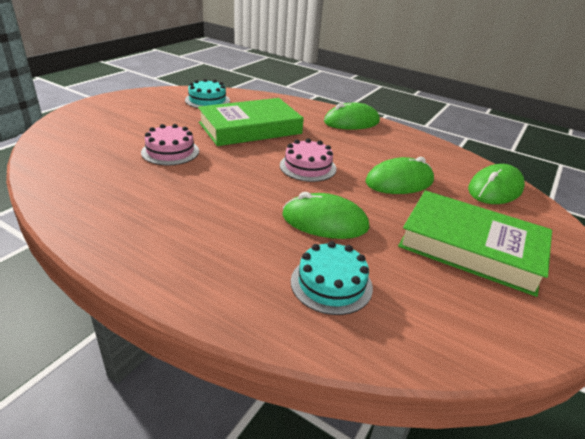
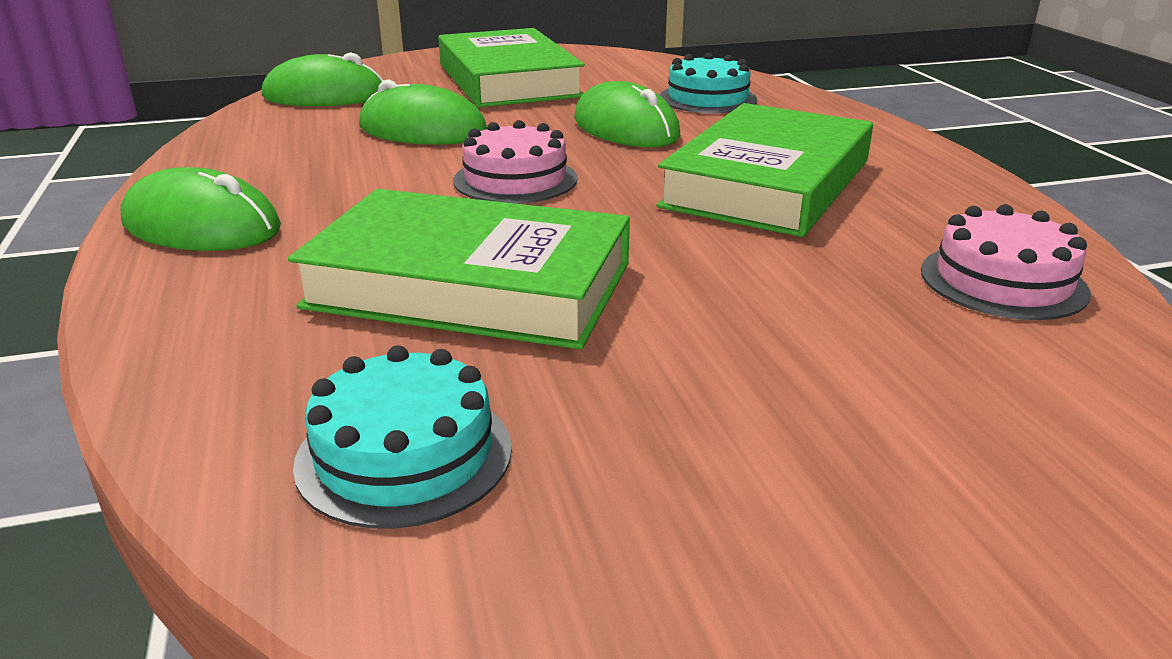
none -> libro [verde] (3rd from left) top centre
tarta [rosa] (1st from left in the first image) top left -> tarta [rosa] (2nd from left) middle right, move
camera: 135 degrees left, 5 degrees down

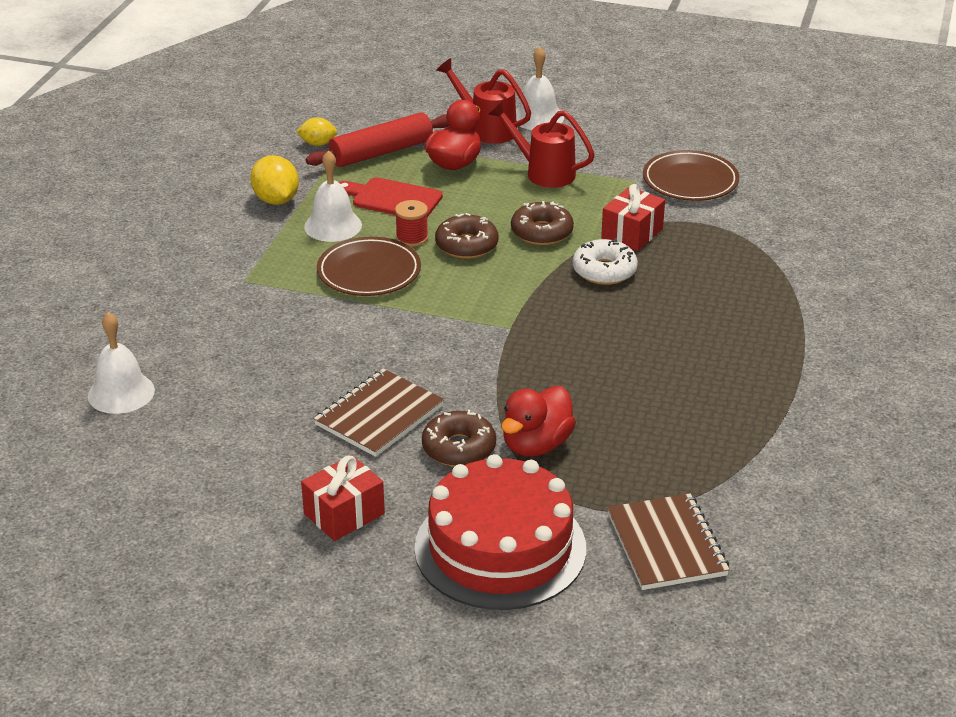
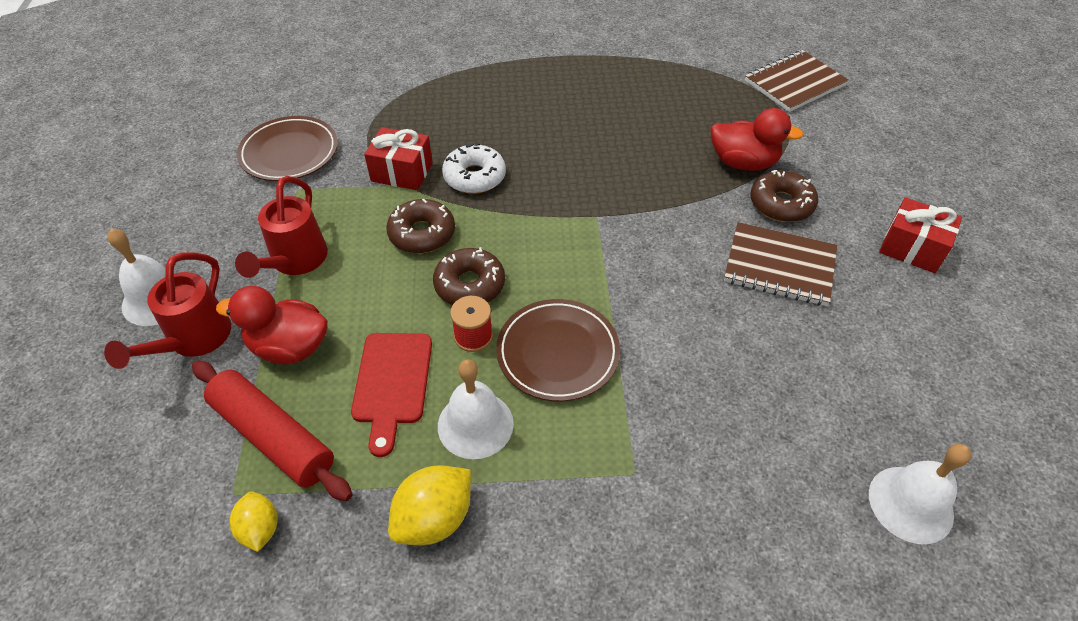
tarta [rojo] bottom centre -> none
camera: 110 degrees left, 15 degrees up

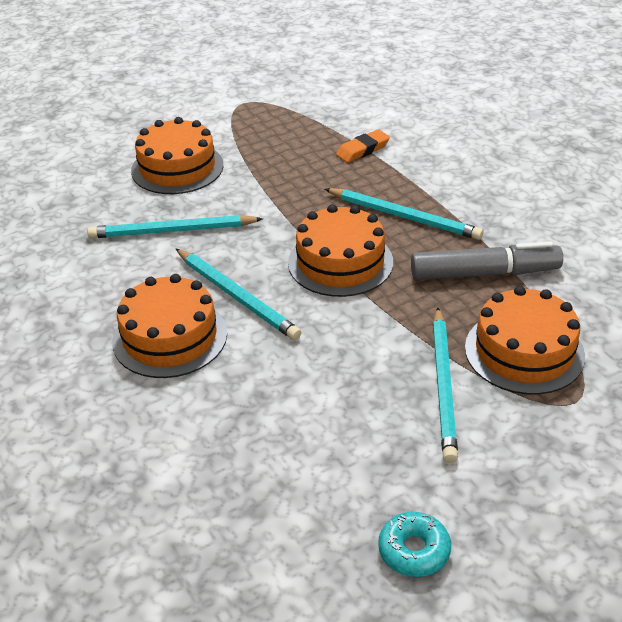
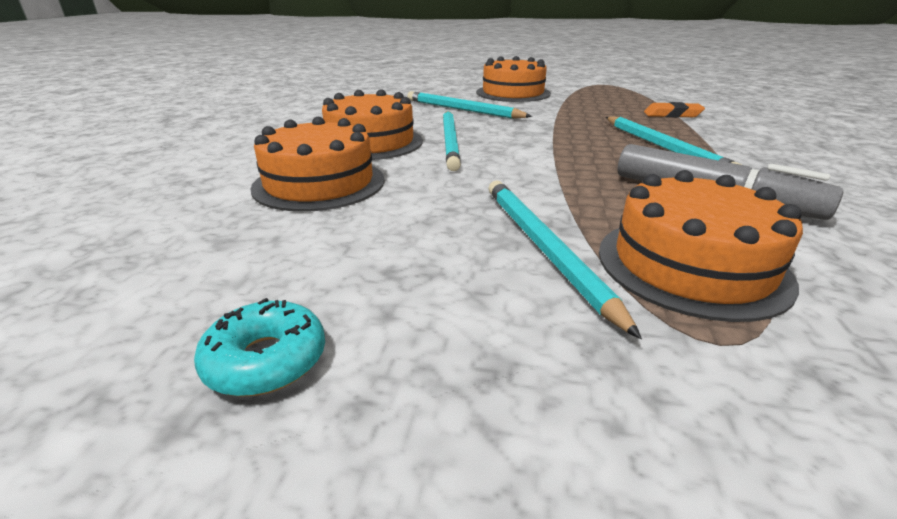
tarta [naranja] (3rd from left in the first image) centre -> tarta [naranja] (1st from left) top centre, move
lápiz [turquesa] (4th from left in the first image) middle right -> lápiz [turquesa] (3rd from left) centre, 120 degrees clockwise
camera: 40 degrees right, 10 degrees down

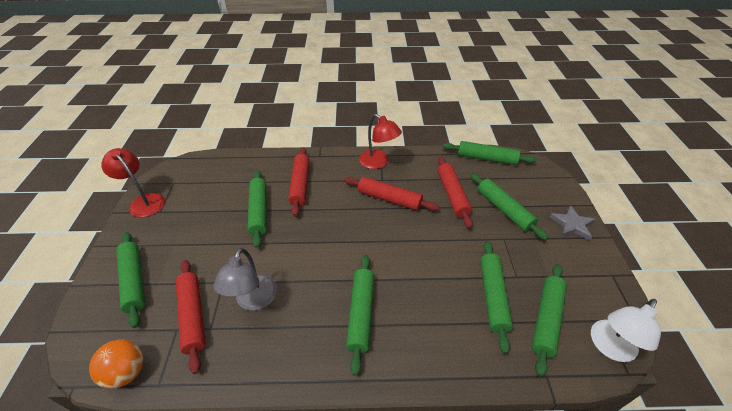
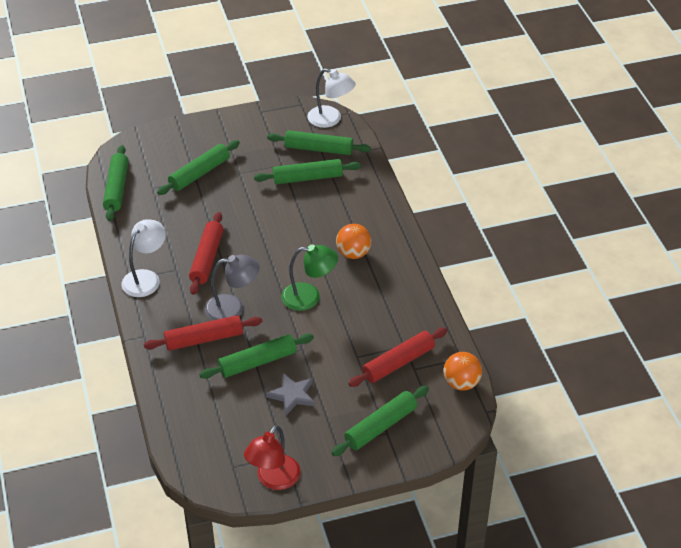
lámpara [rojo] (2nd from left) centre -> lámpara [blanco] (1st from left) middle left
lámpara [gris] bottom centre -> lámpara [gris] centre, move
estrella [gris] middle right -> estrella [gris] bottom centre, move
none -> lámpara [verde] centre
rodillo [verde] (3rd from left) bottom centre -> pelota [naranja] (1st from left) centre
rodillo [rojo] (4th from left) centre -> none
camera: 105 degrees left, 0 degrees up

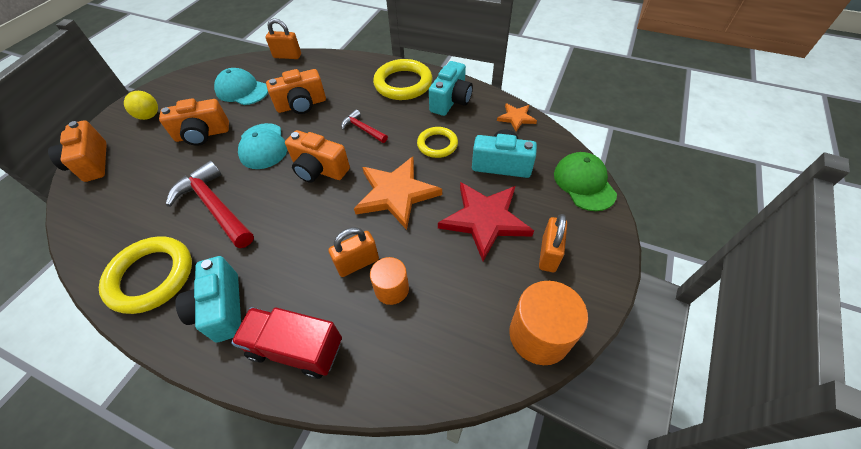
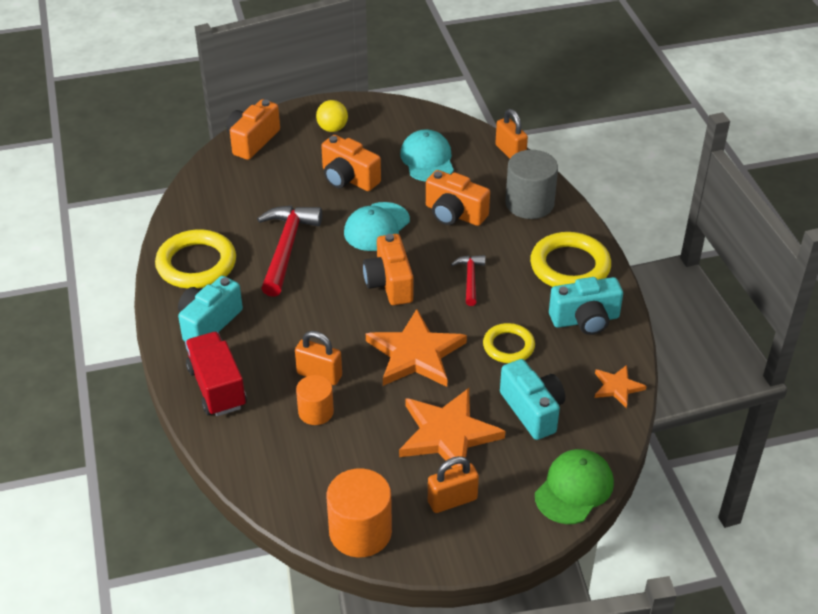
estrella [rojo] centre -> estrella [naranja] (2nd from left) bottom centre
none -> cilindro [gris] top centre
camera: 50 degrees right, 10 degrees down

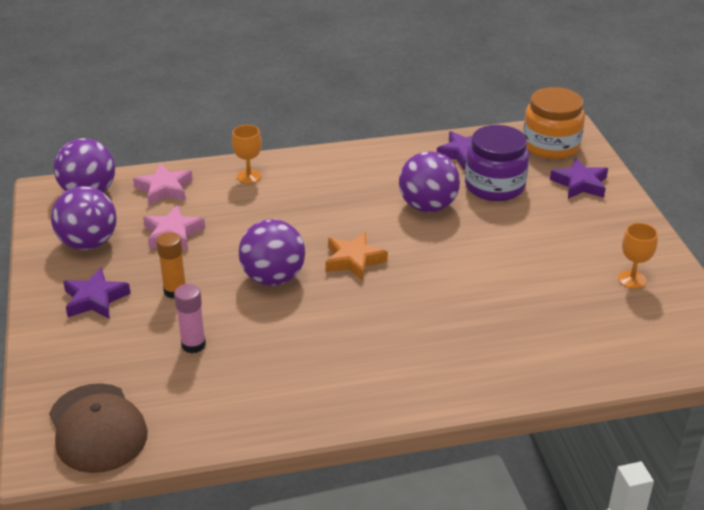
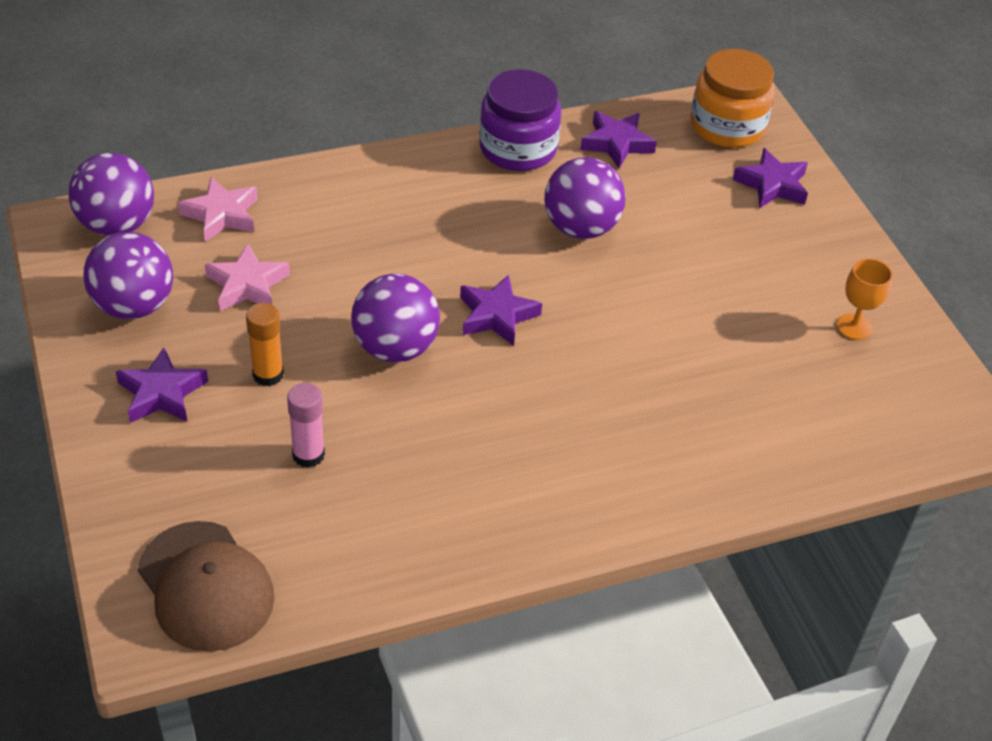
estrella [naranja] centre -> estrella [morado] (2nd from left) centre
tarro [morado] top right -> tarro [morado] top centre, move
copa [naranja] (1st from left) top centre -> none
camera: 10 degrees left, 10 degrees up

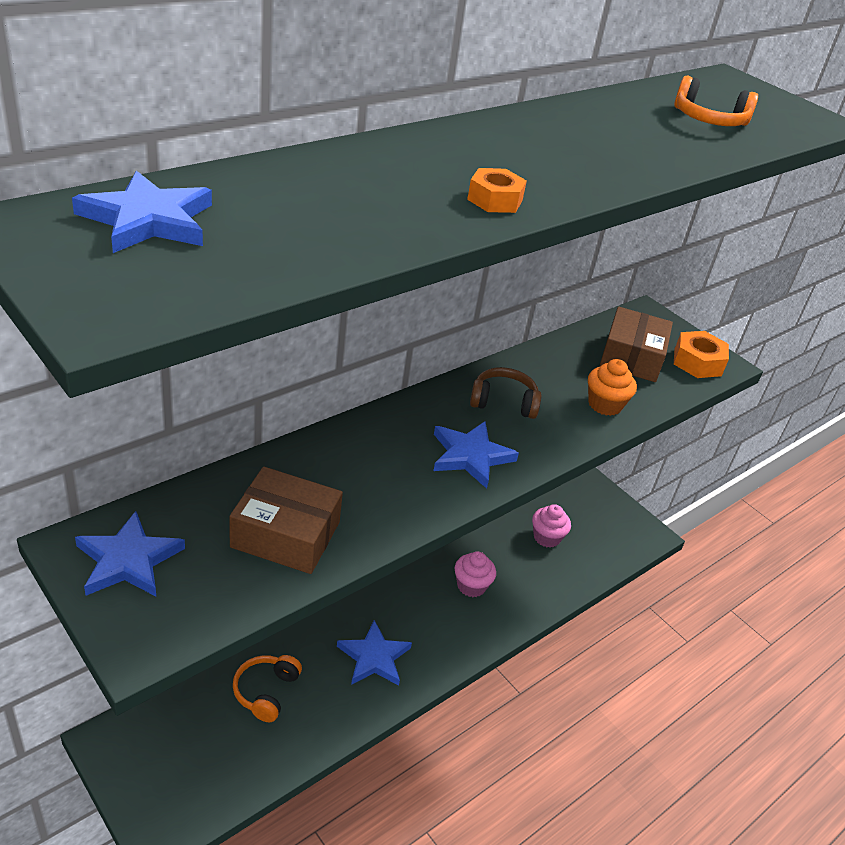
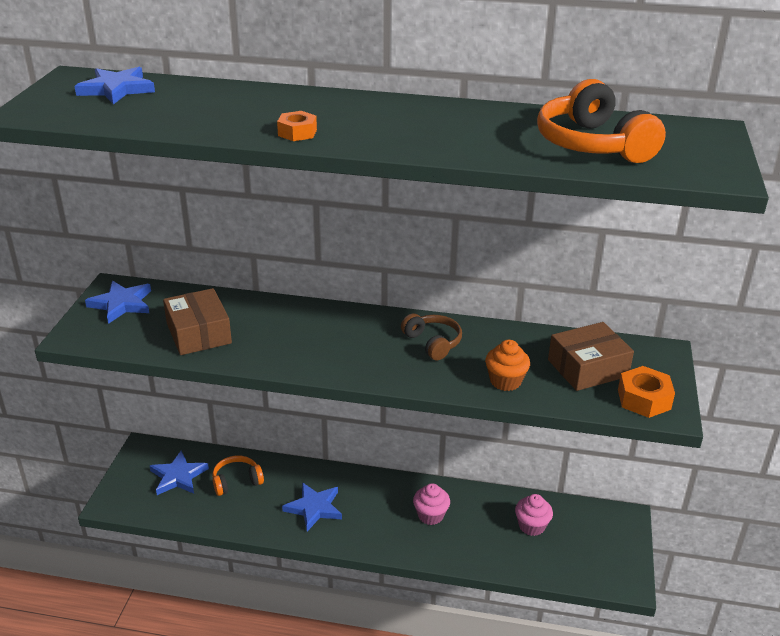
estrella [azul] (4th from left in the first image) centre -> estrella [azul] (3rd from left) bottom left, move
auriculares [naranja] (2nd from left) top right, x1.64
camera: 55 degrees right, 5 degrees down

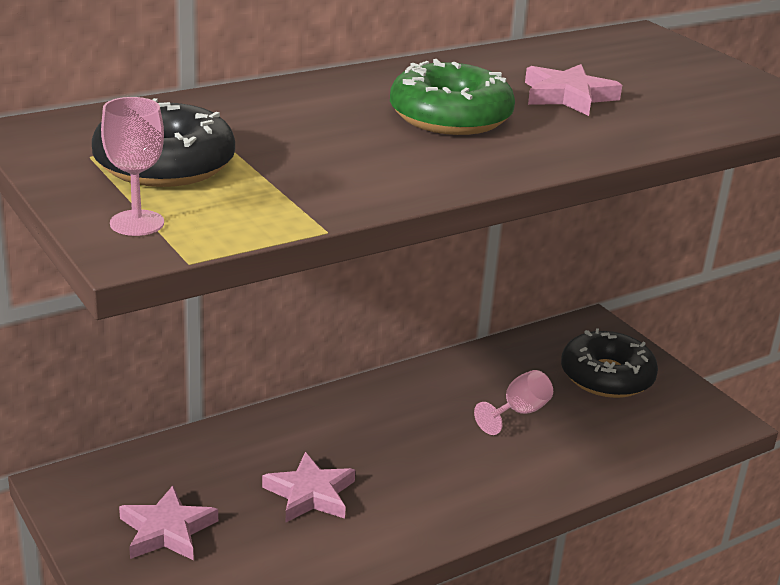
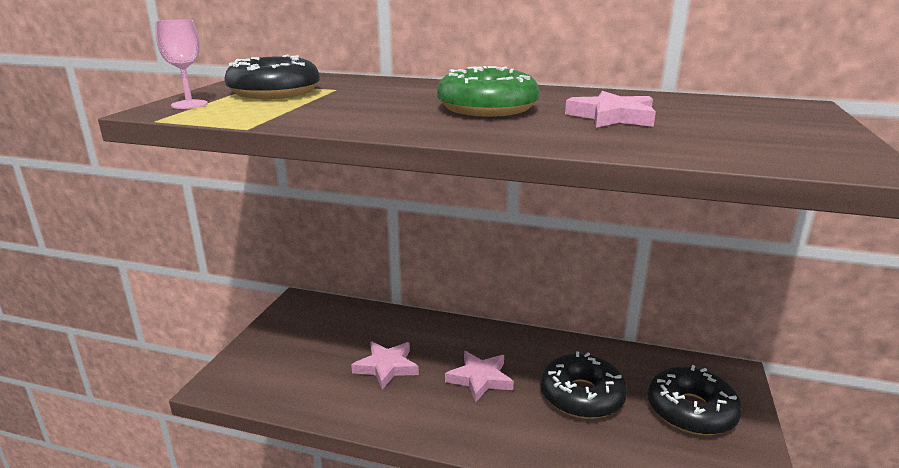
estrella [rosa] (1st from left in the first image) bottom left -> estrella [rosa] (2nd from left) bottom centre, move
copa [rosa] (2nd from left) bottom centre -> rosquilla [negro] (2nd from left) bottom centre
camera: 50 degrees right, 5 degrees down

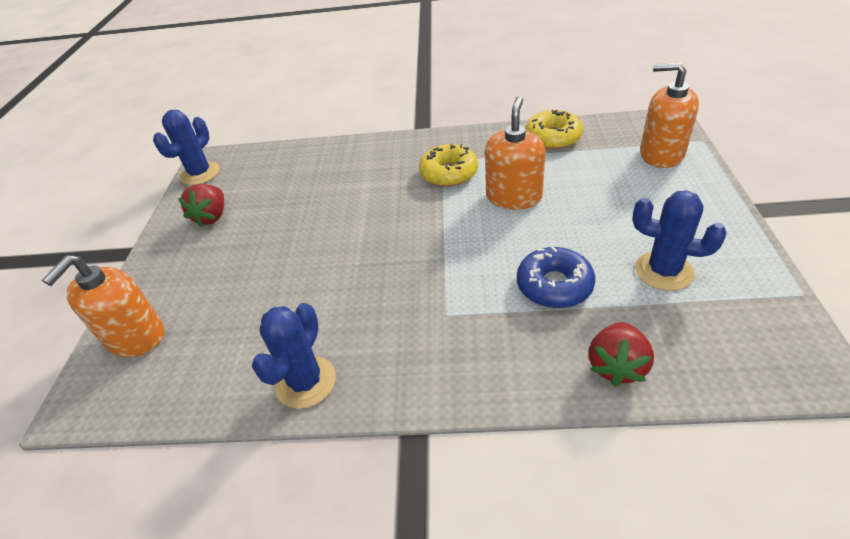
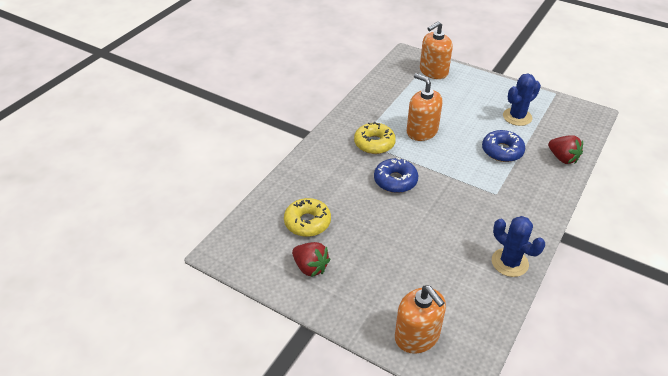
rosquilla [amarillo] (2nd from left in the first image) top centre -> rosquilla [amarillo] (1st from left) centre, move
none -> rosquilla [azul] (1st from left) centre
cactus [azul] (1st from left) top left -> none
camera: 65 degrees left, 0 degrees up

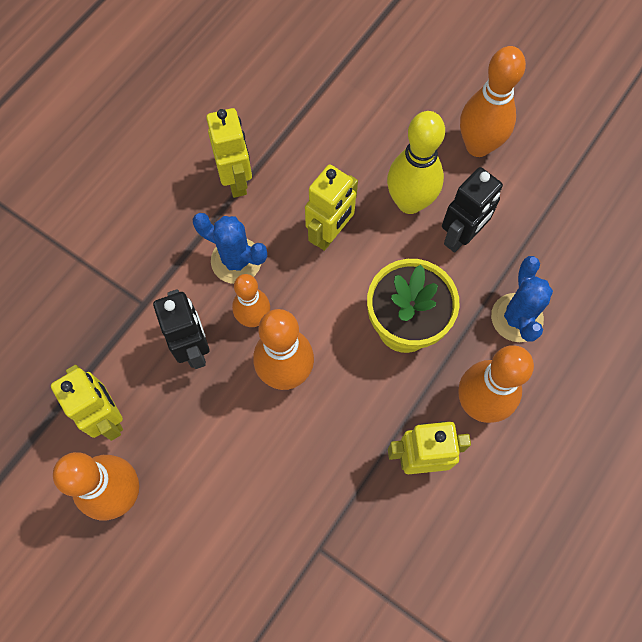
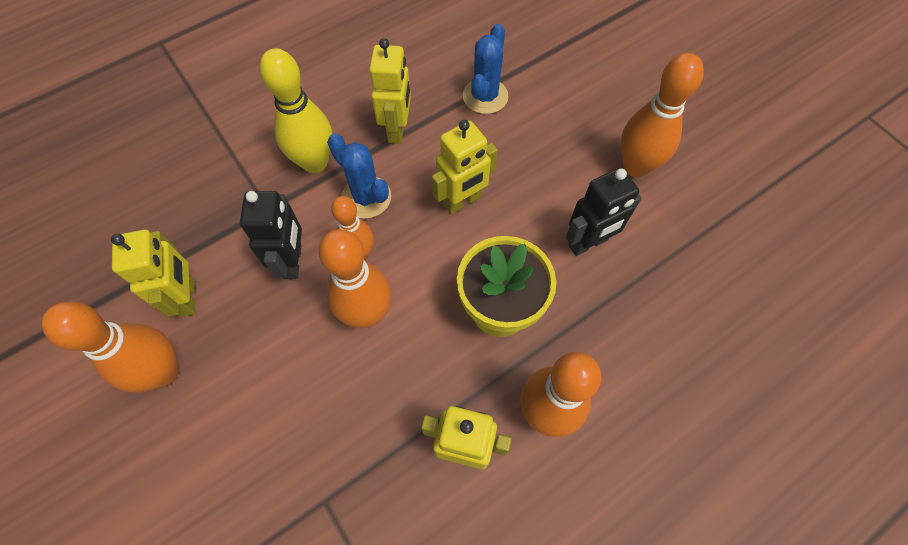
bolo [amarillo] top centre -> bolo [amarillo] top left, move
cactus [azul] (2nd from left) middle right -> cactus [azul] (2nd from left) top centre, move
camera: 20 degrees right, 5 degrees down

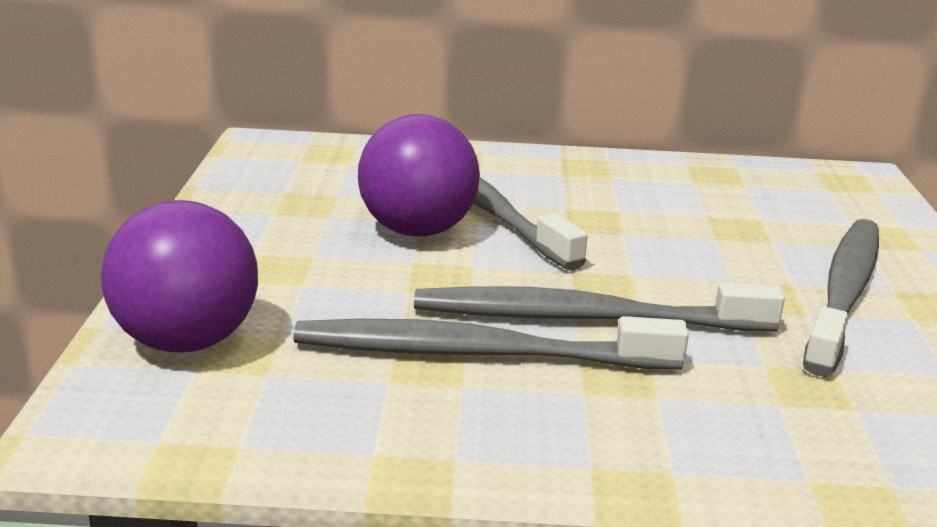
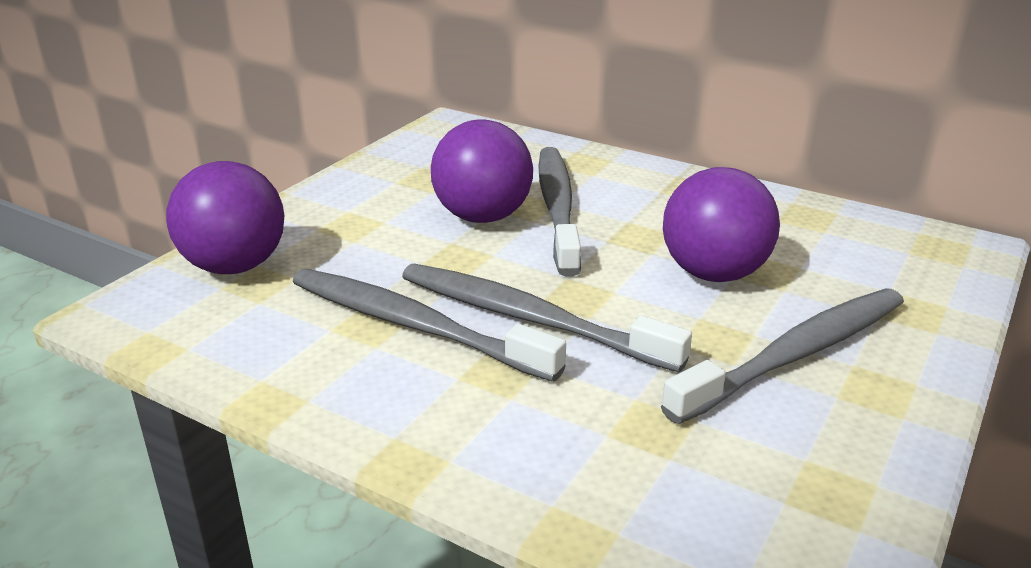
none -> pelota [morado] (3rd from left) middle right
camera: 30 degrees right, 5 degrees up

